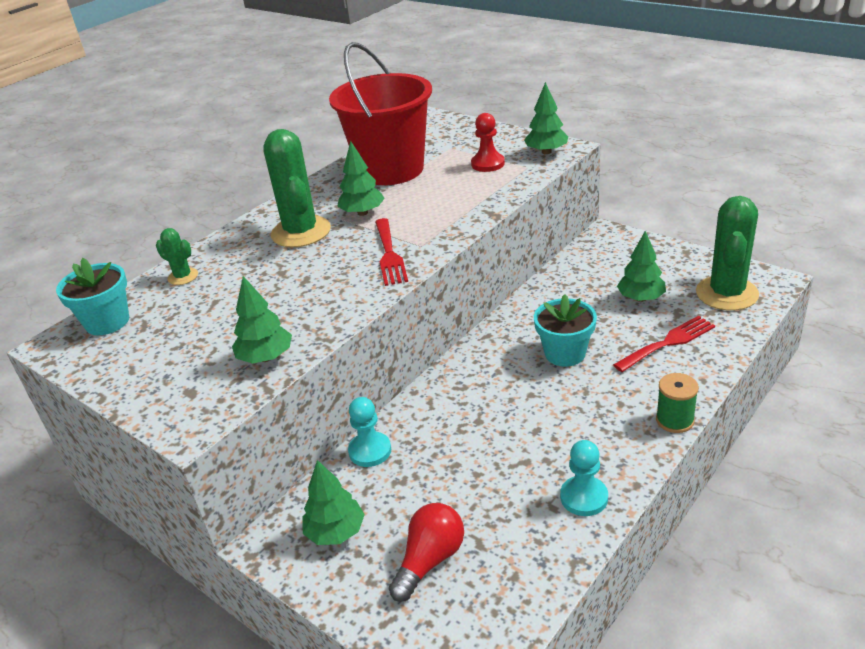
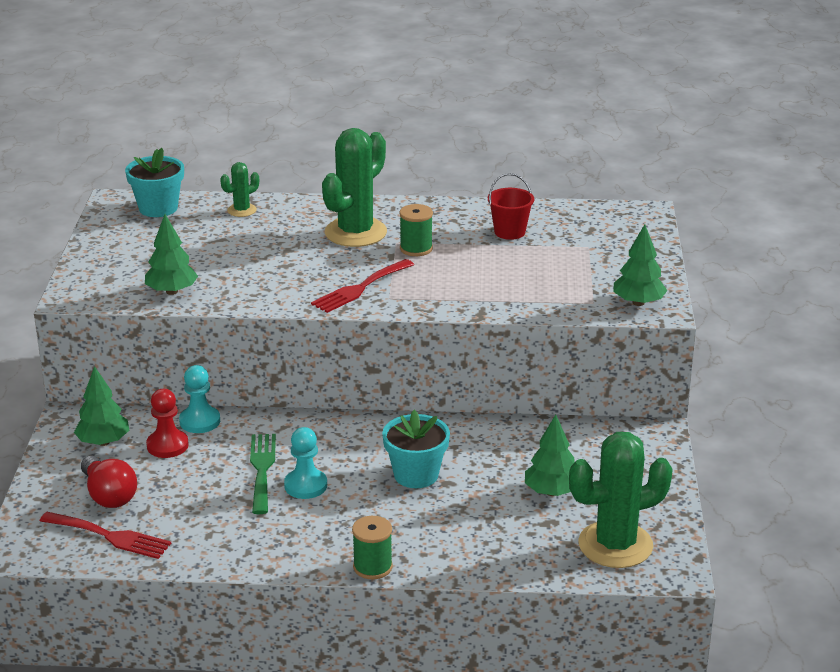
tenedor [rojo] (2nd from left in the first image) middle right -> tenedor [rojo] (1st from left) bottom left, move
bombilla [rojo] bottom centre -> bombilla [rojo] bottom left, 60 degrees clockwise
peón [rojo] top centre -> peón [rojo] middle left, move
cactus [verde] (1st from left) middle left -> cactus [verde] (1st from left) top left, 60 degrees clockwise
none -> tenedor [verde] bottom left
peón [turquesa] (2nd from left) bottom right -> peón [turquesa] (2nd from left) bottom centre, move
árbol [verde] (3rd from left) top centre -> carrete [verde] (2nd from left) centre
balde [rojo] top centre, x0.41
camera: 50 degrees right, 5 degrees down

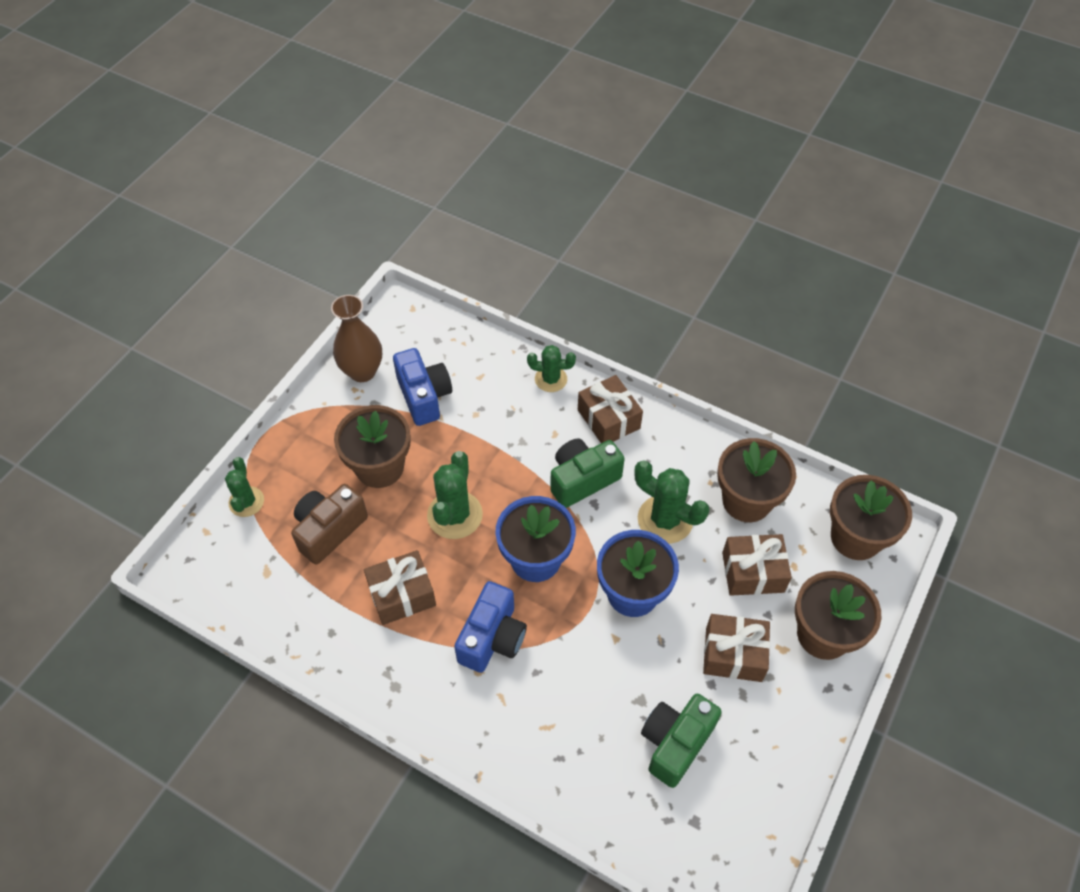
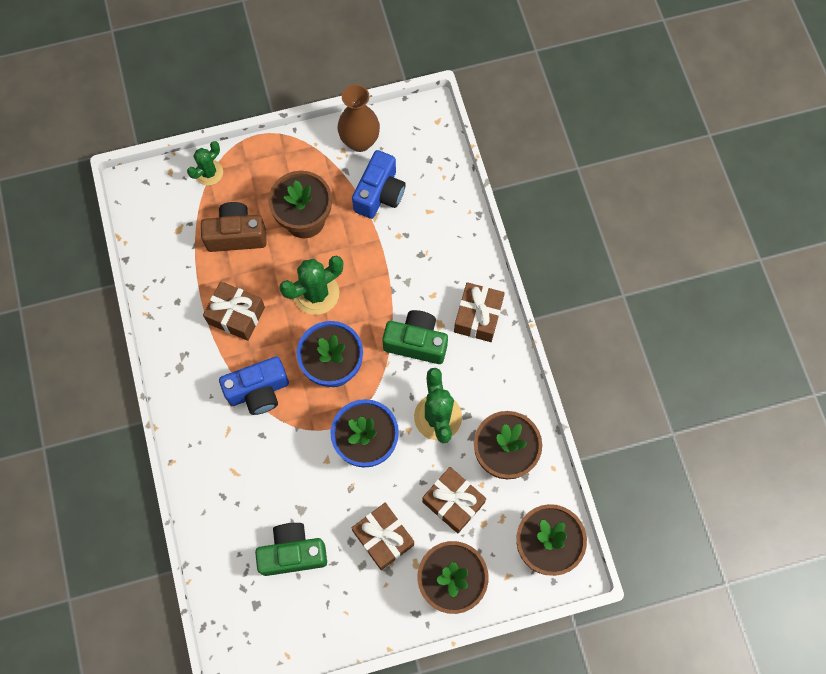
cactus [verde] (3rd from left) centre -> none
camera: 45 degrees right, 15 degrees up

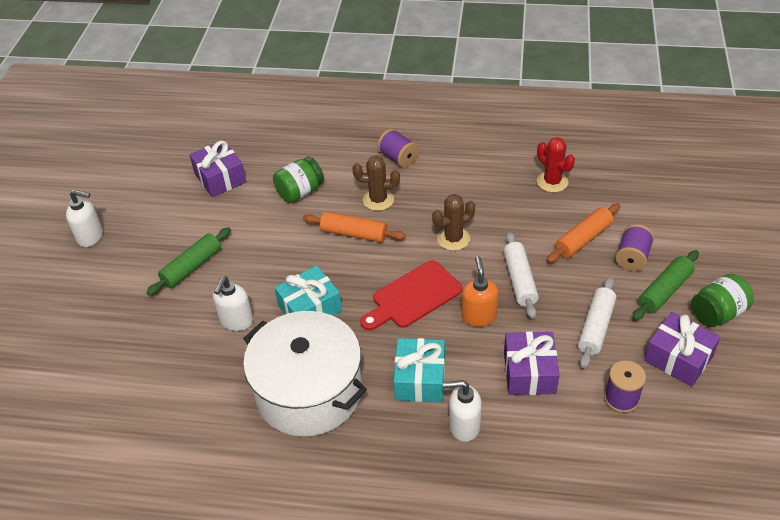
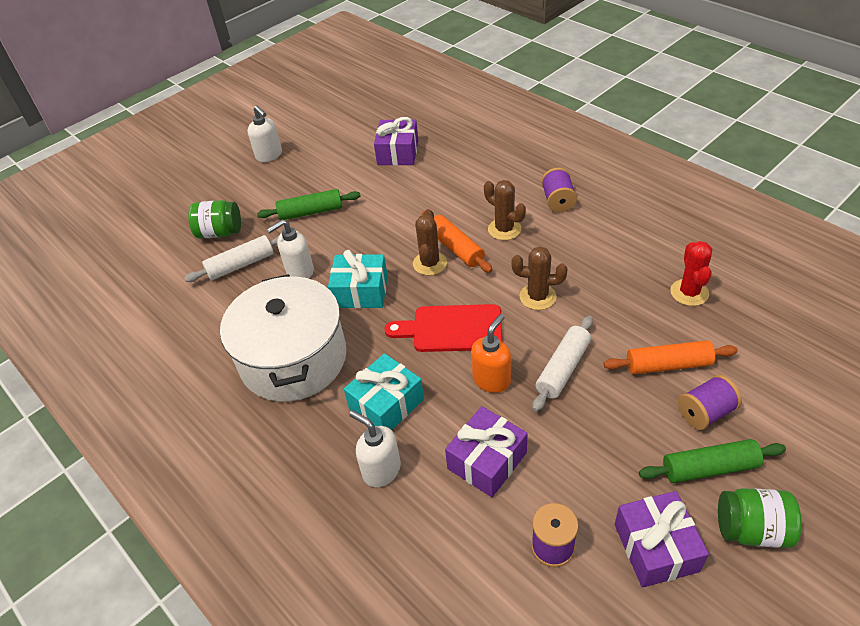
rodillo [blanco] (2nd from left in the first image) middle right -> rodillo [blanco] (1st from left) middle left, move
tarro [verde] (1st from left) centre -> tarro [verde] (1st from left) middle left, move
none -> cactus [marrón] (1st from left) centre
camera: 40 degrees right, 0 degrees up

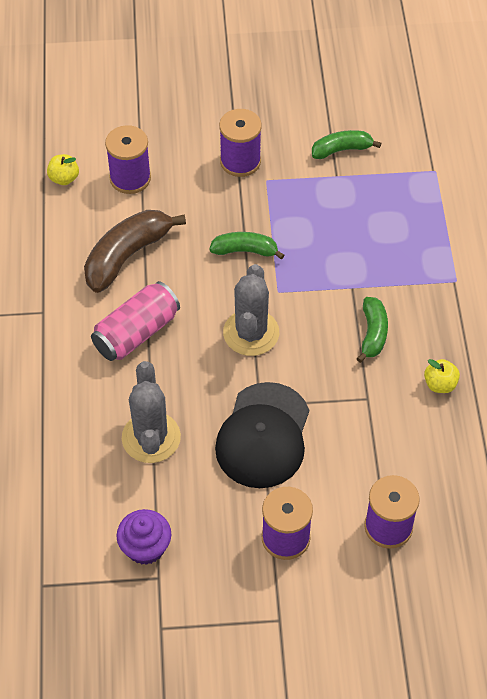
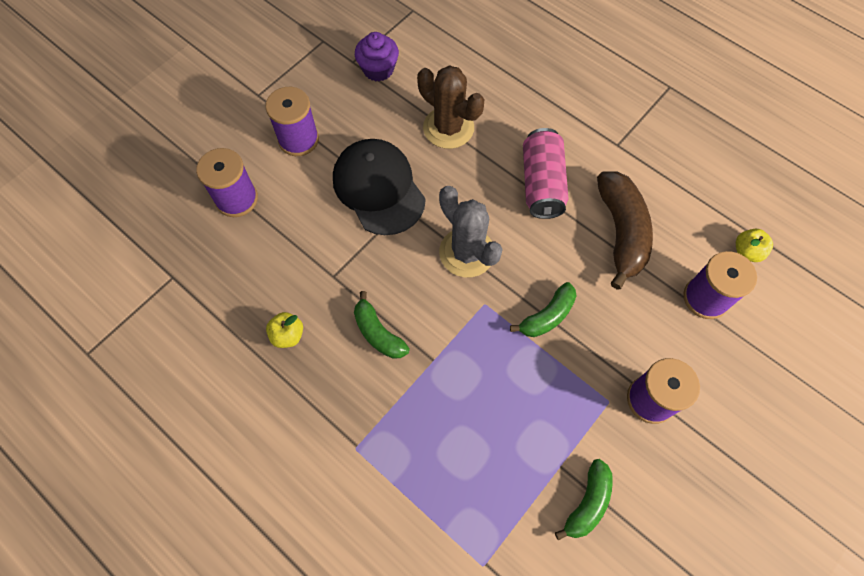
cactus [gris] (1st from left) middle left -> cactus [marrón] top centre
camera: 135 degrees right, 10 degrees up

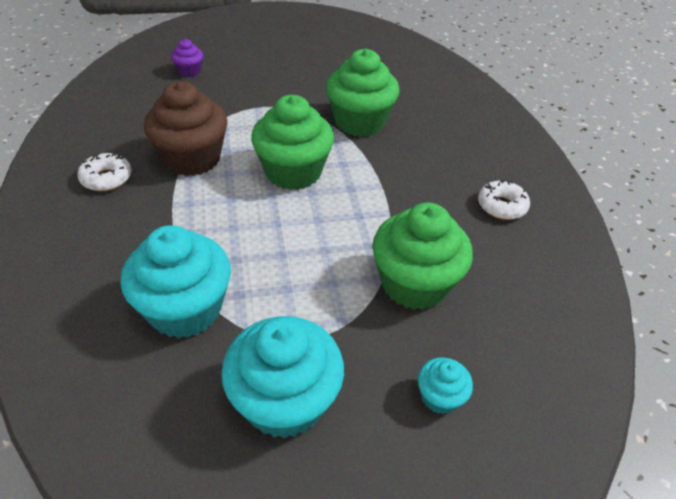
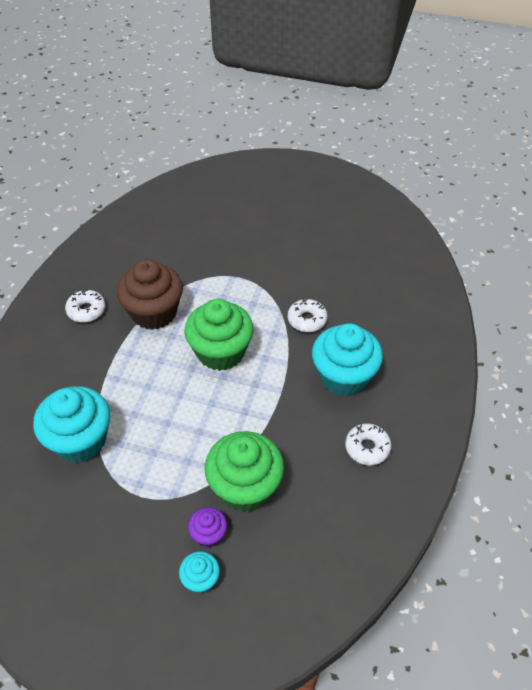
magdalena [morado] top left -> magdalena [morado] bottom centre, move
magdalena [verde] (2nd from left) top centre -> rosquilla [blanco] (2nd from left) centre
magdalena [turquesa] (2nd from left in the first image) bottom centre -> magdalena [turquesa] (3rd from left) centre, move
camera: 30 degrees right, 5 degrees up

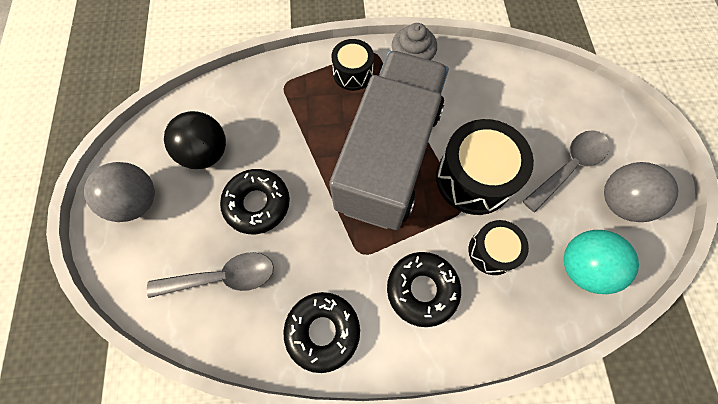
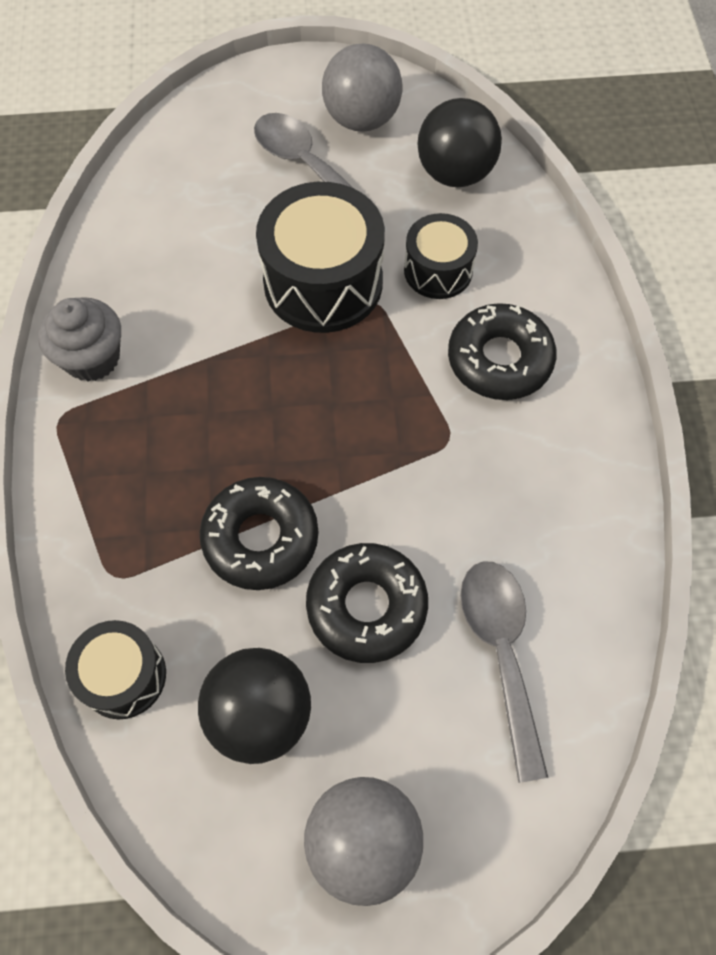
tambor [negro] (1st from left) top centre -> tambor [negro] (1st from left) bottom left, move
rosquilla [negro] (2nd from left in the first image) bottom centre -> rosquilla [negro] (1st from left) centre, move
pelota [turquesa] middle right -> pelota [negro] (2nd from left) top centre
camión [gris] centre -> none
camera: 90 degrees left, 5 degrees down

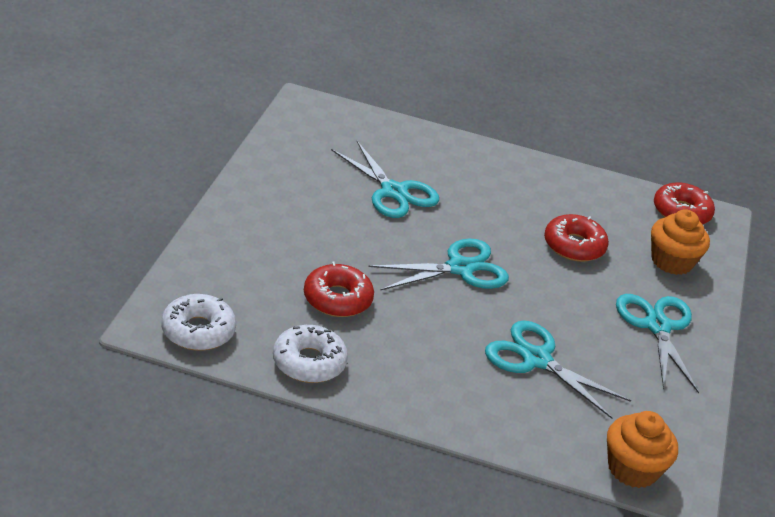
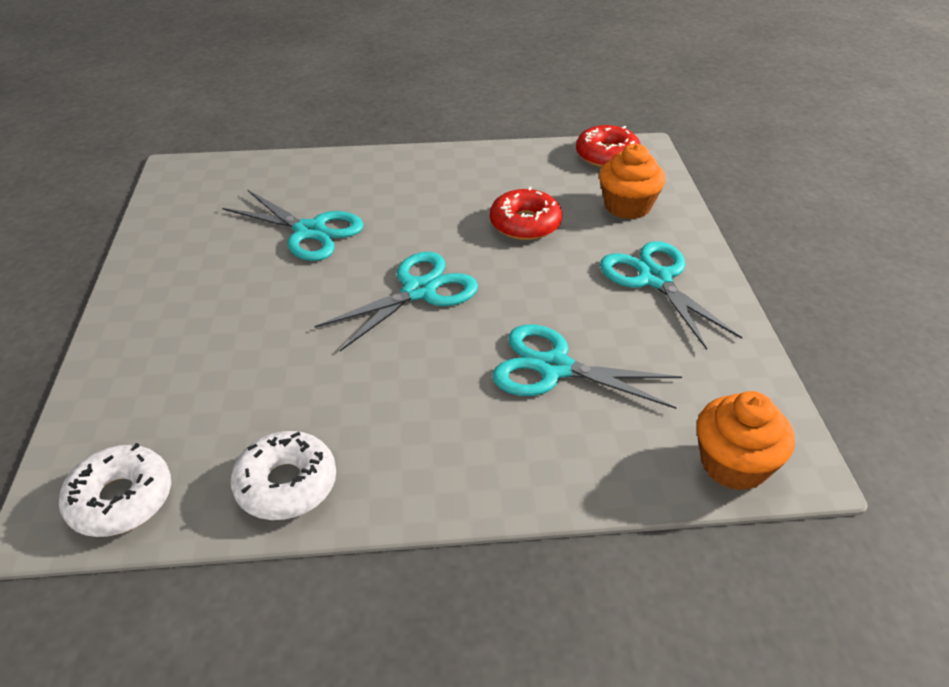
rosquilla [rojo] (1st from left) centre -> none
camera: 15 degrees left, 5 degrees up

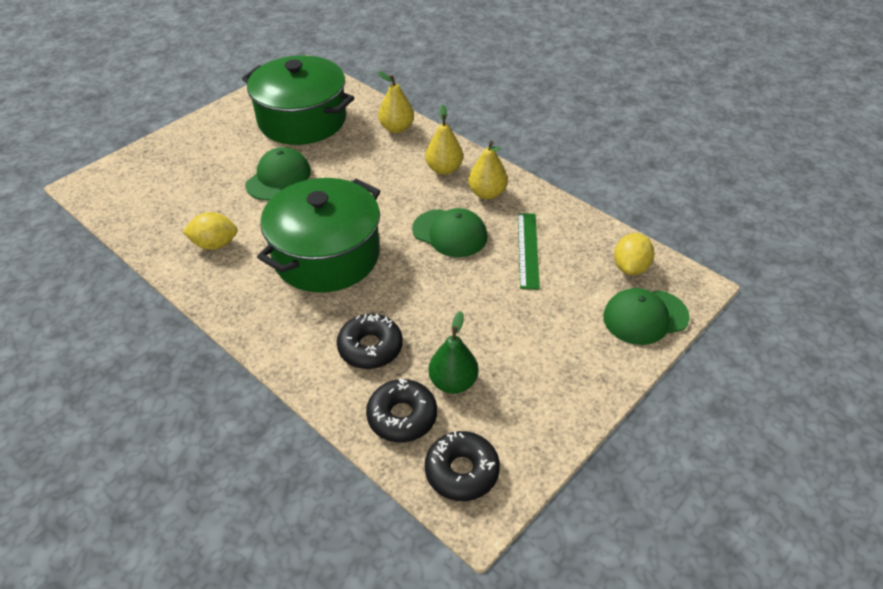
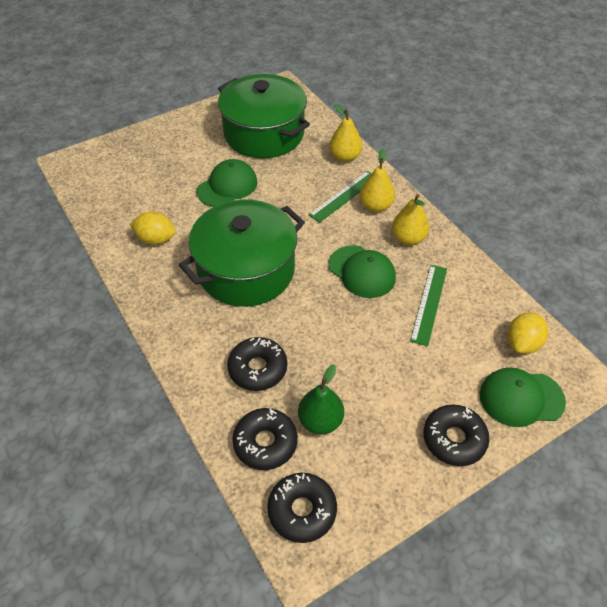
none -> regla [verde] (1st from left) top centre
none -> rosquilla [negro] (4th from left) bottom right
camera: 15 degrees right, 5 degrees up

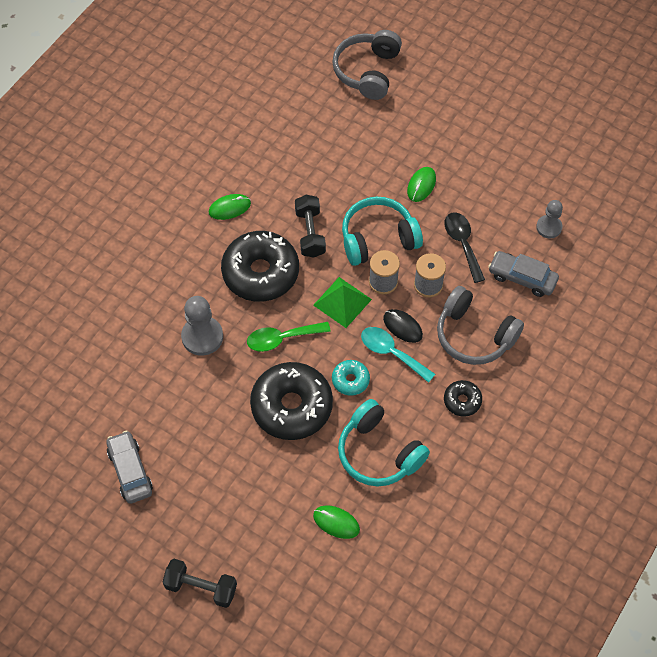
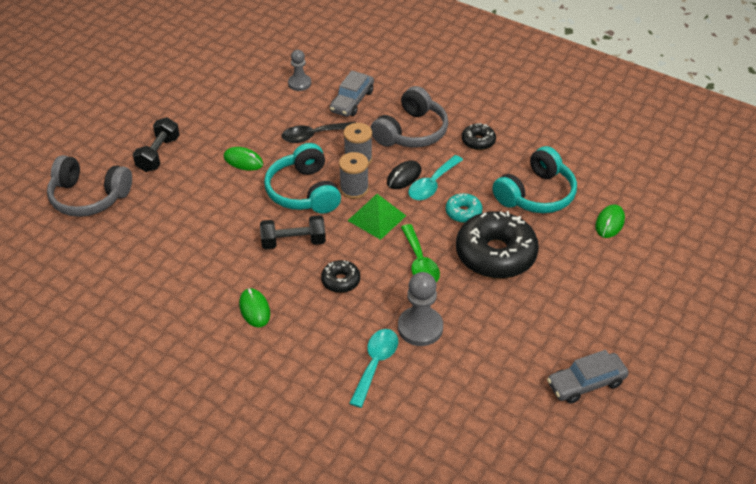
mancuerna [negro] (1st from left) bottom left -> mancuerna [negro] (1st from left) top left, move
rosquilla [negro] (1st from left) centre, x0.47
none -> cuchara [turquesa] (1st from left) bottom centre
camera: 90 degrees left, 15 degrees down

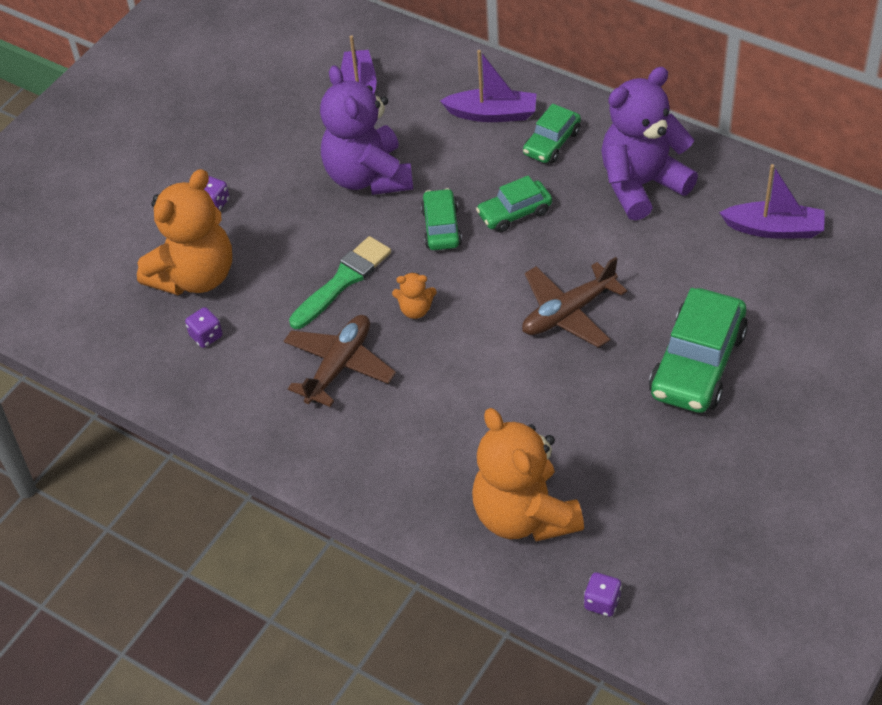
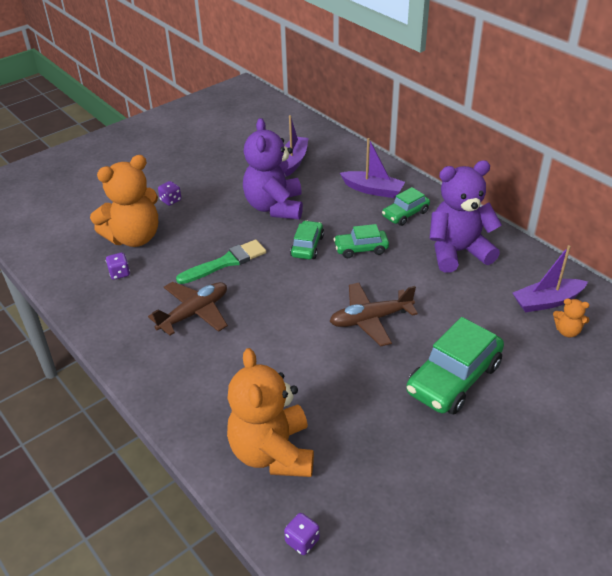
barco [morado] (3rd from left) top right -> barco [morado] (3rd from left) middle right, 135 degrees clockwise
osito [naranja] (2nd from left in the first image) centre -> osito [naranja] (3rd from left) middle right, move
camera: 15 degrees right, 10 degrees down

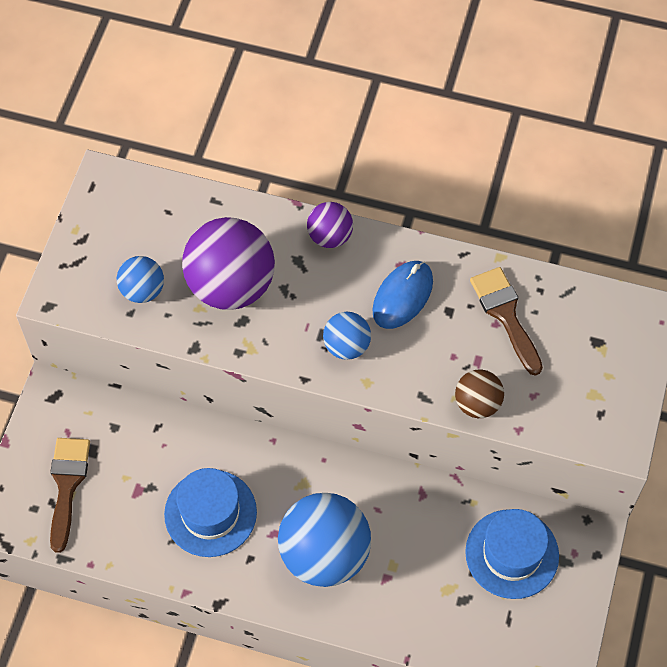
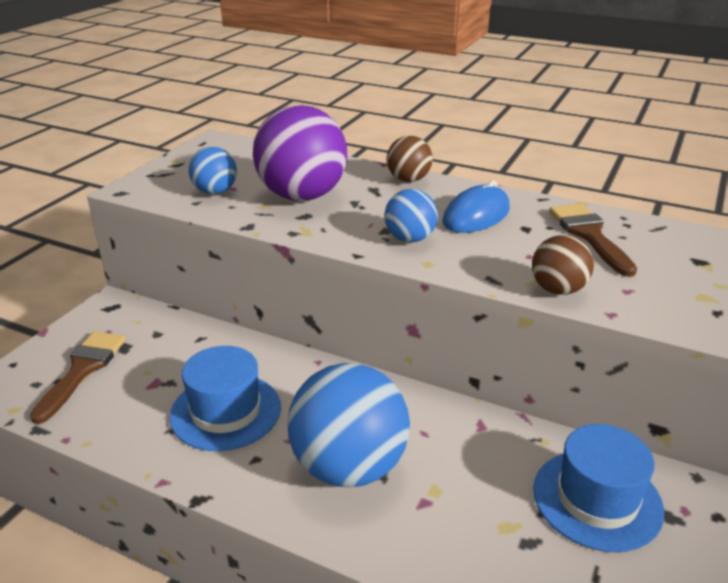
pelota [morado] (2nd from left) centre -> pelota [marrón] (1st from left) top centre
camera: 10 degrees right, 30 degrees down

